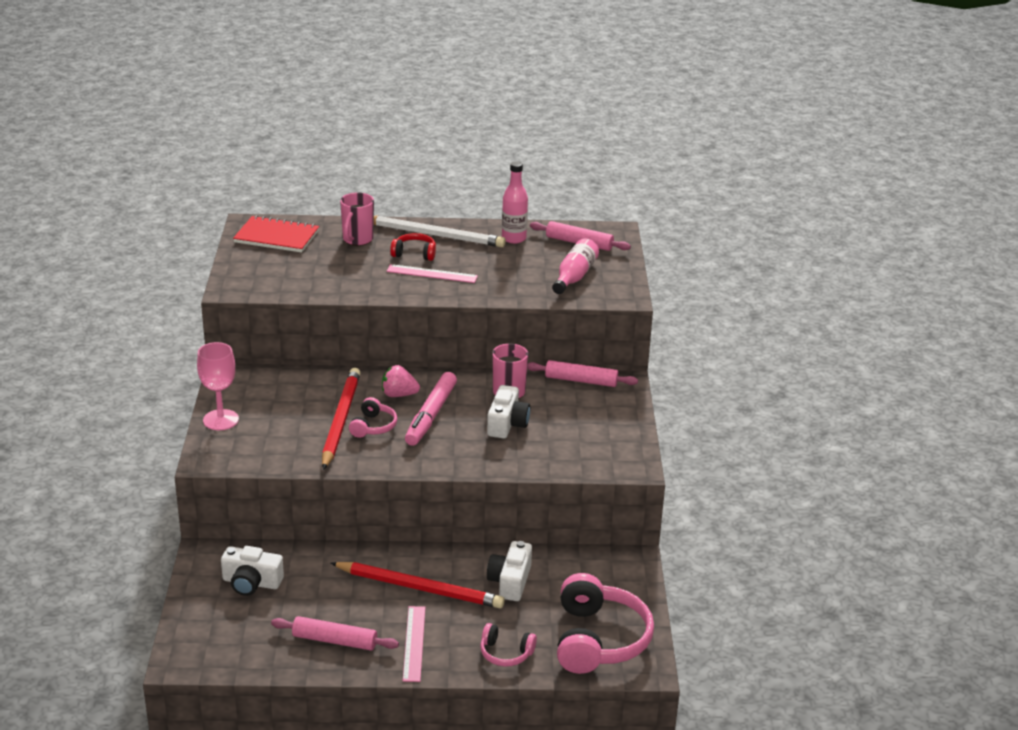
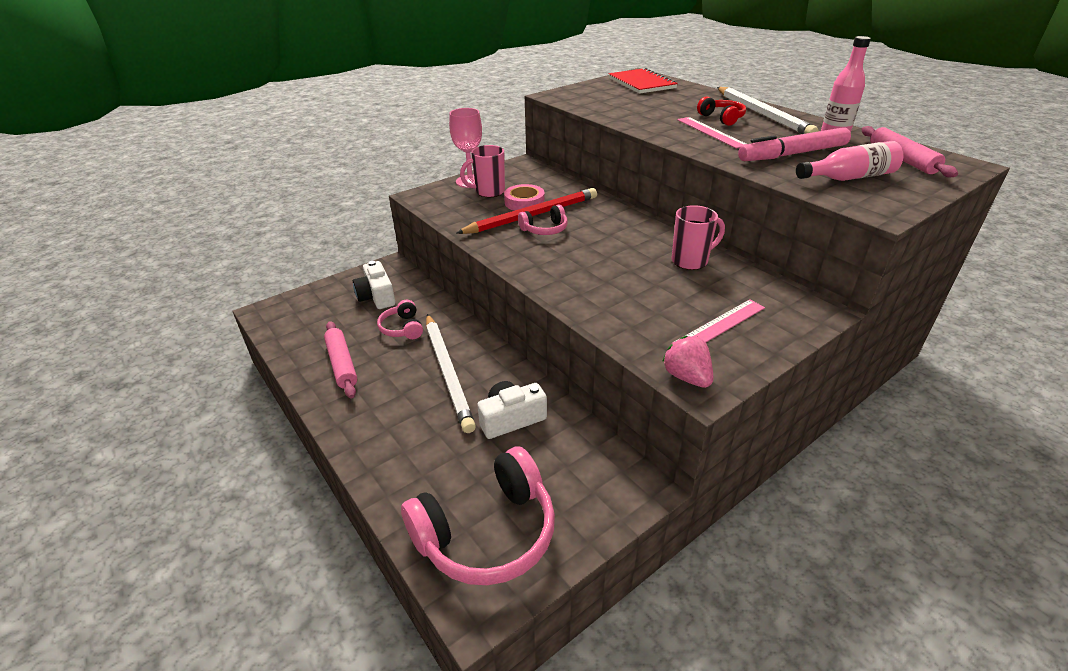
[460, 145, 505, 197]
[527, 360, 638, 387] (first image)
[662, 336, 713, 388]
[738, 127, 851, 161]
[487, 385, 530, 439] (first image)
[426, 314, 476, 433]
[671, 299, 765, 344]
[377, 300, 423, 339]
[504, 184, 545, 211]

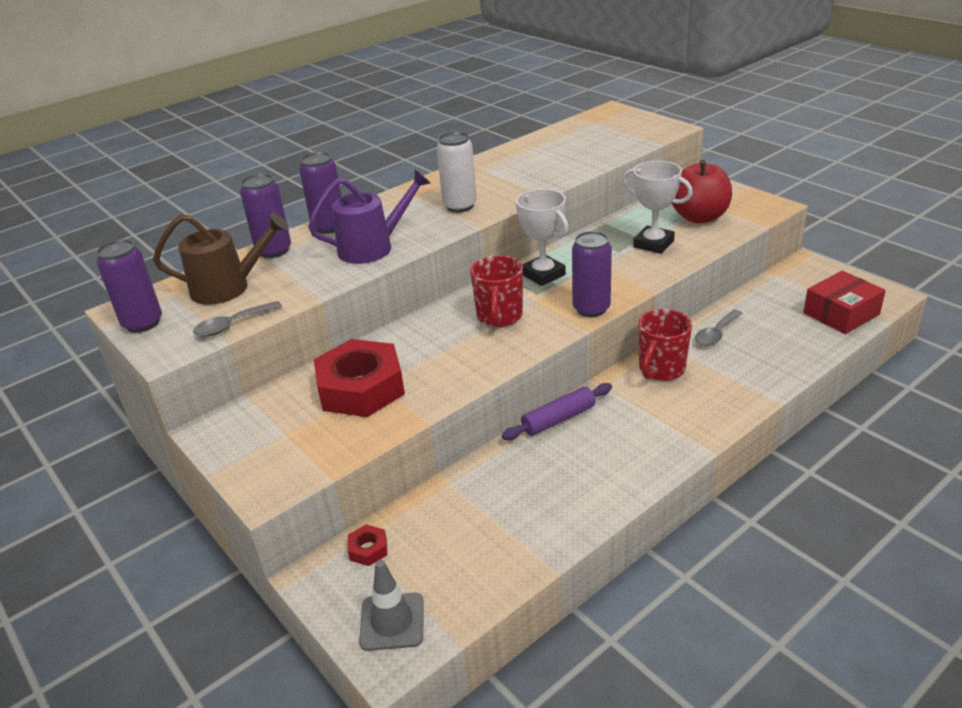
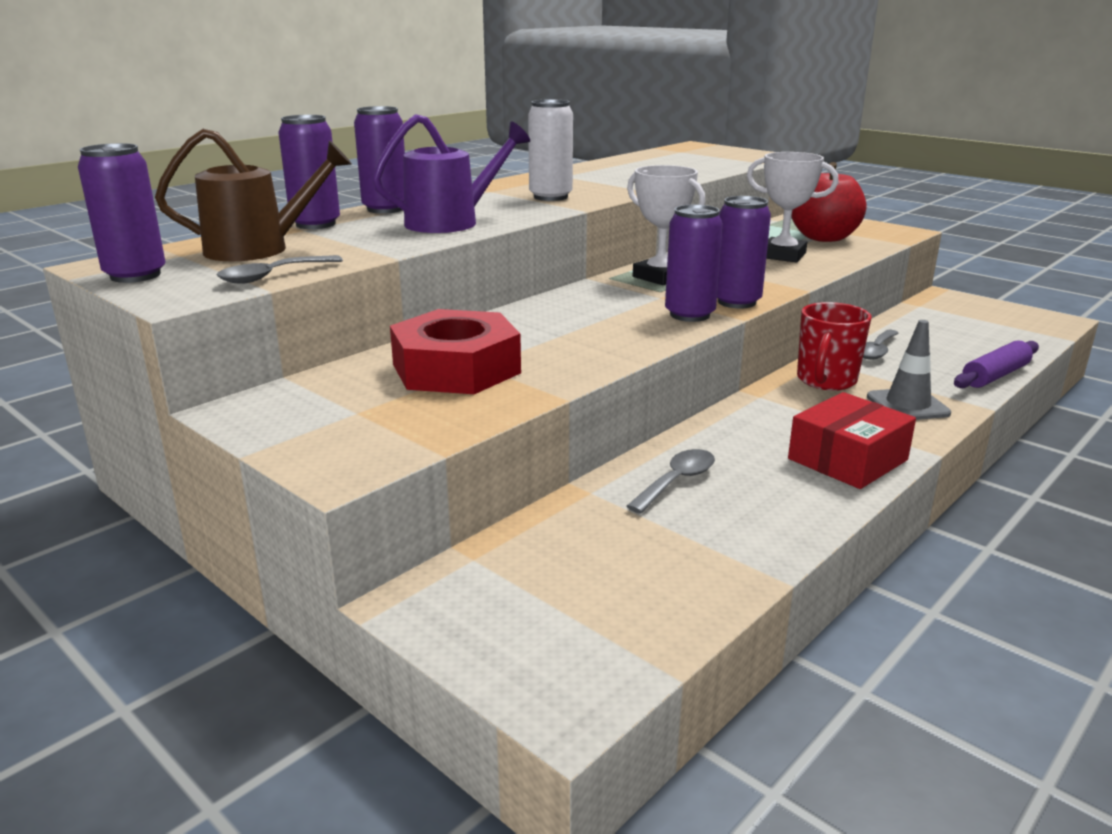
[470, 255, 523, 327] (first image)
[788, 392, 916, 489]
[954, 340, 1039, 388]
[348, 524, 387, 566] (first image)
[867, 320, 951, 420]
[665, 205, 723, 322]
[626, 449, 715, 514]

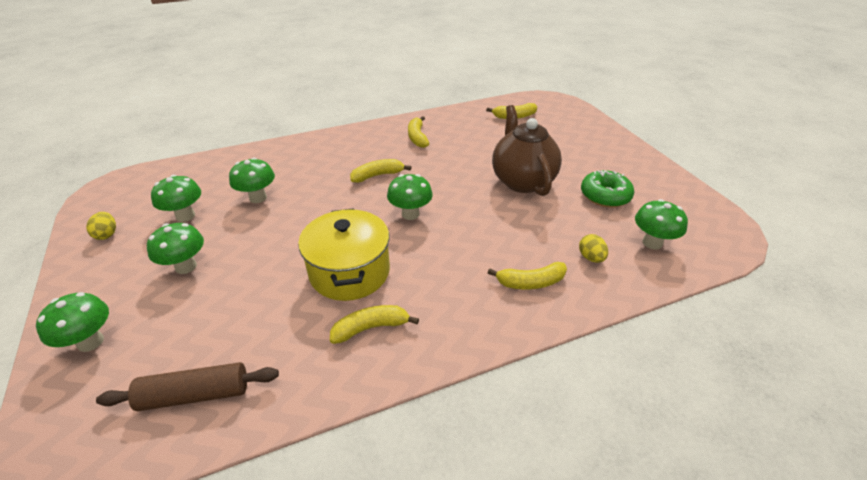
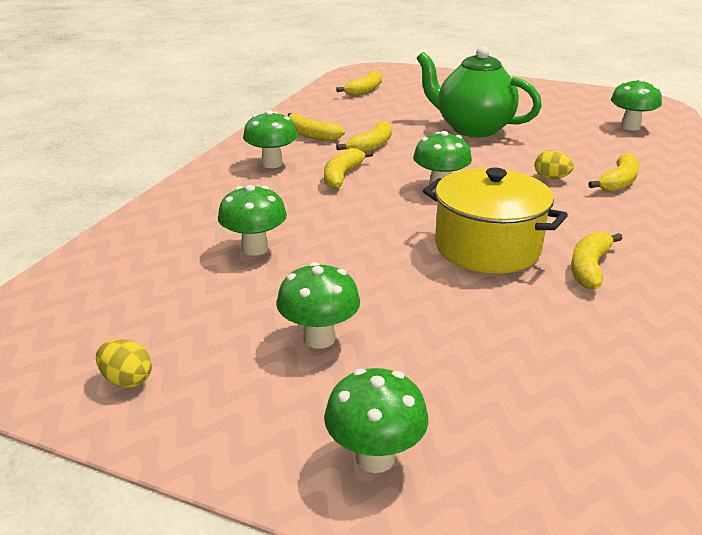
[416, 46, 542, 137]
[581, 170, 634, 208] (first image)
[243, 110, 298, 168]
[535, 150, 574, 179]
[96, 362, 279, 411] (first image)
[336, 121, 392, 152]

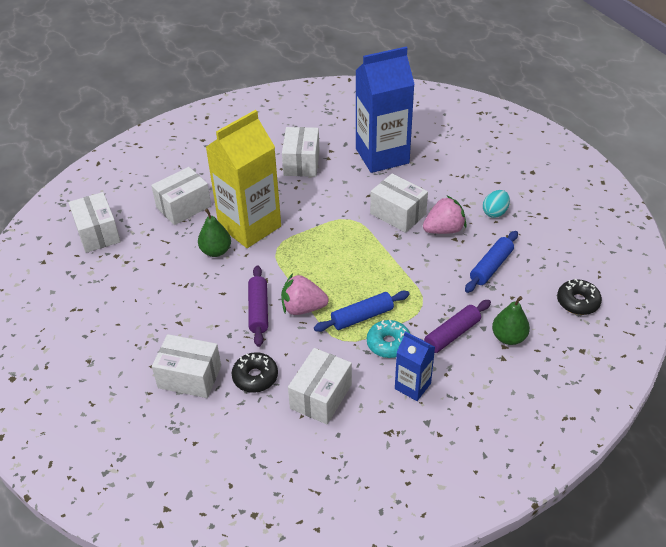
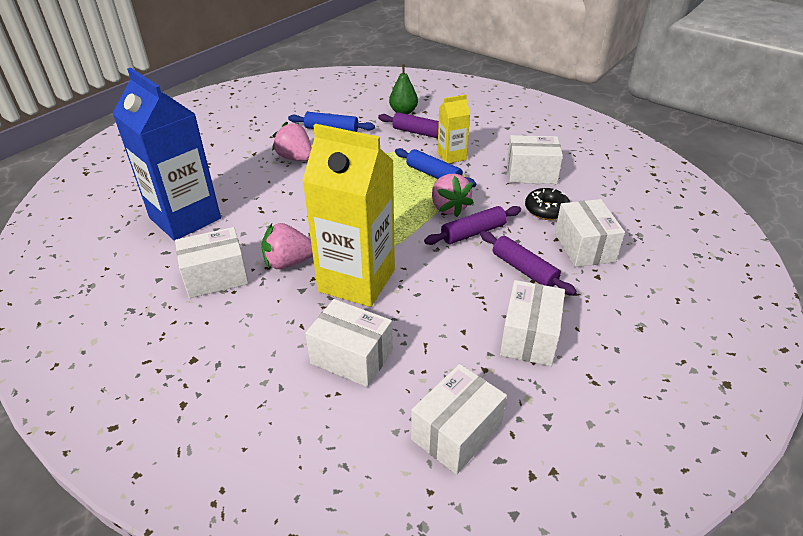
[500, 280, 565, 366]
[483, 190, 510, 218] (first image)
[198, 209, 231, 257] (first image)
[557, 279, 602, 315] (first image)
[437, 95, 470, 163]
[395, 331, 435, 401] (first image)
[261, 223, 313, 269]
[480, 231, 577, 296]

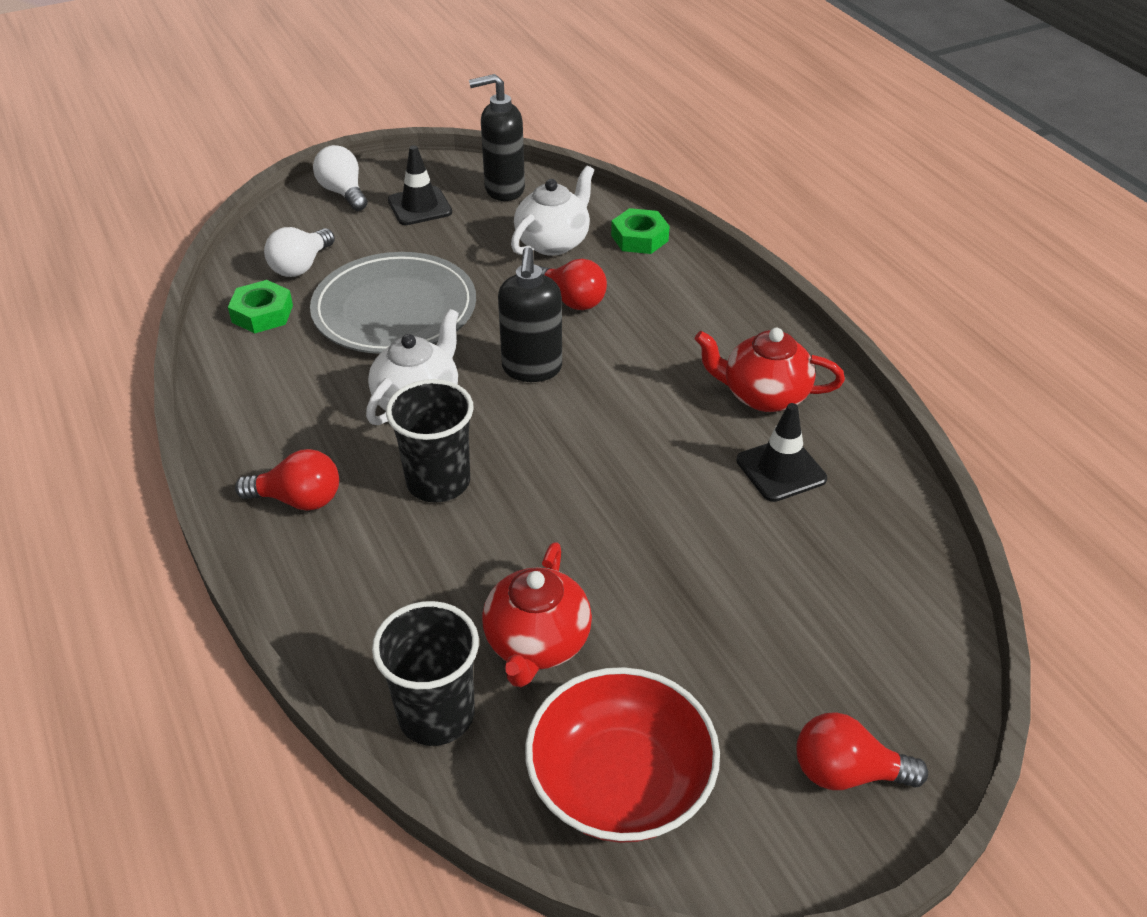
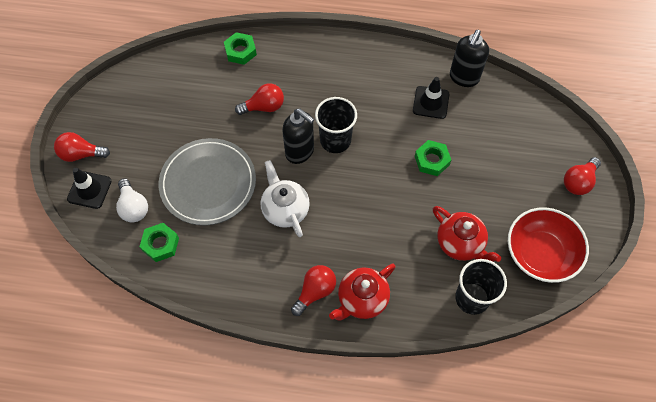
[450, 30, 489, 87]
[54, 132, 110, 162]
[67, 168, 111, 209]
[511, 166, 594, 256] (first image)
[329, 264, 396, 321]
[315, 97, 357, 153]
[415, 140, 451, 176]

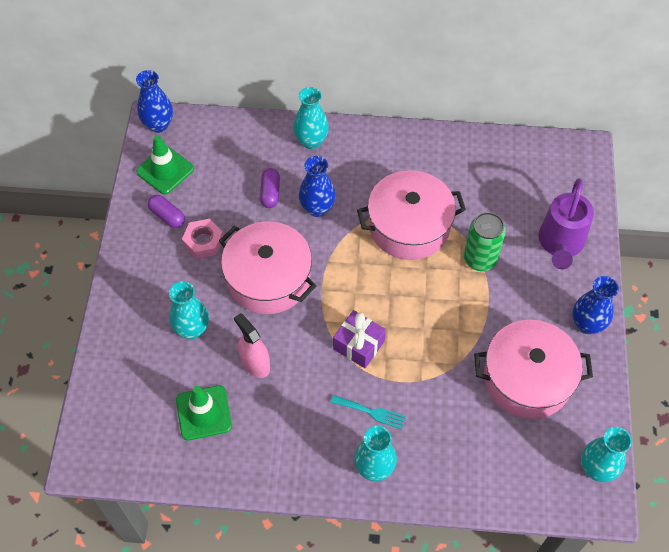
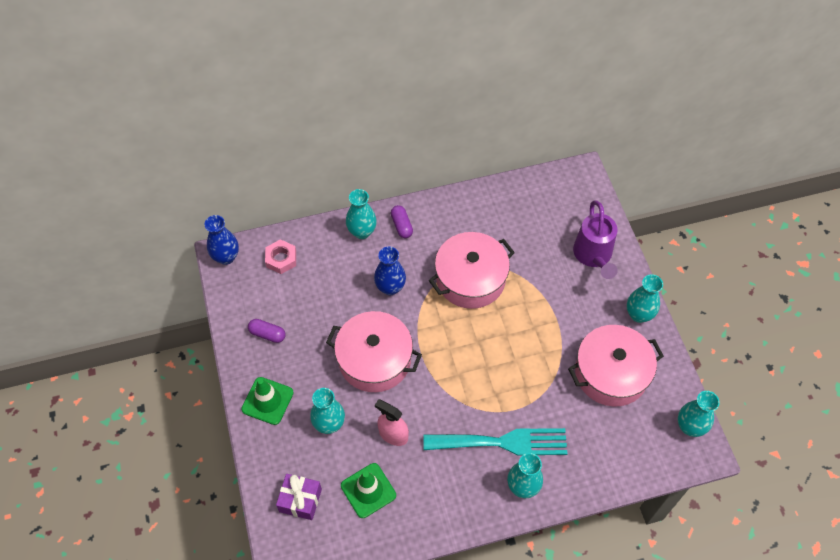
[241, 377, 294, 425]
[391, 205, 413, 238]
[464, 212, 506, 271] (first image)
[265, 239, 296, 274]
[627, 274, 663, 323]
[276, 474, 322, 520]
[423, 428, 568, 456]

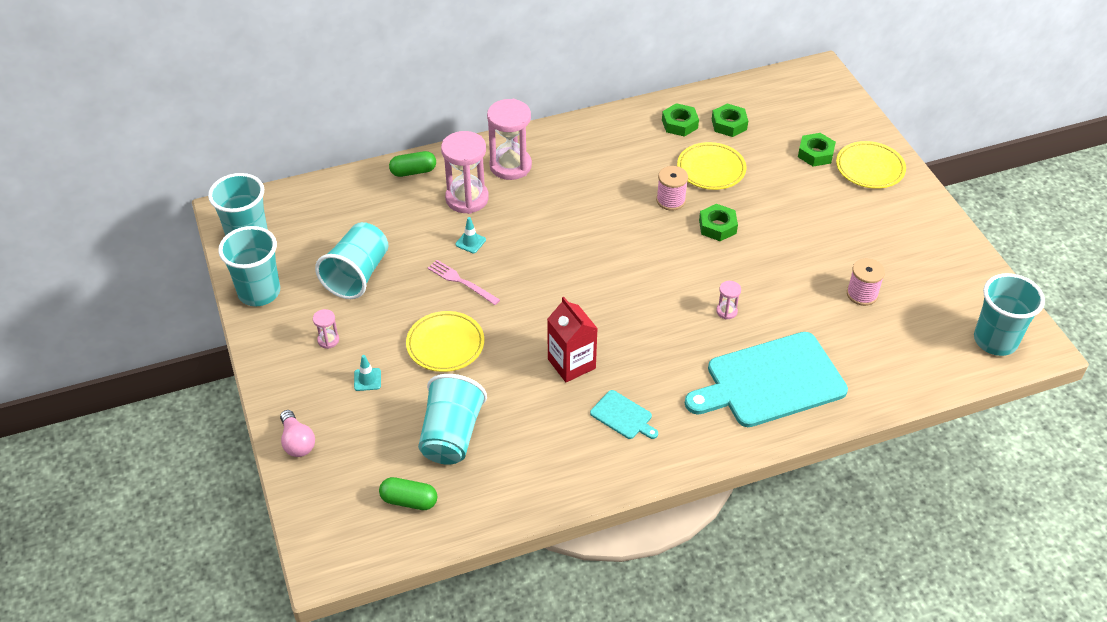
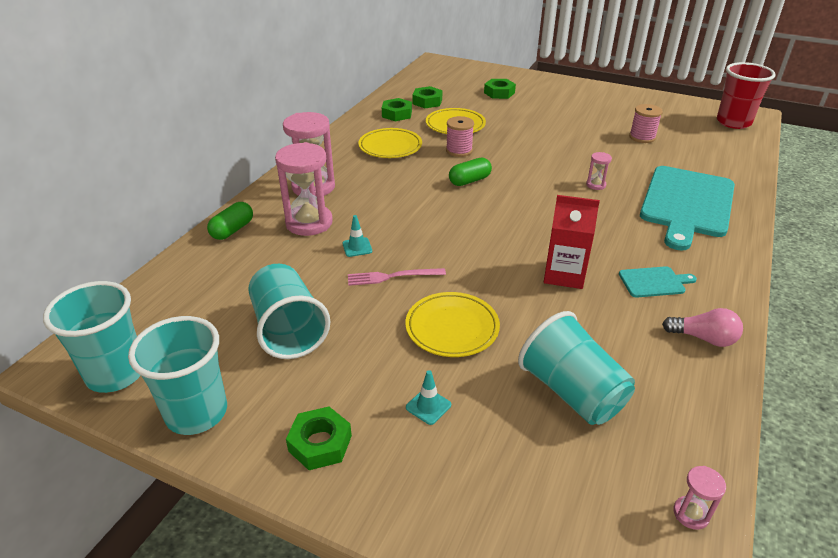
[358, 128, 422, 158]
[286, 407, 352, 470]
[717, 62, 776, 129]
[673, 466, 726, 530]
[662, 308, 743, 347]
[449, 158, 492, 186]

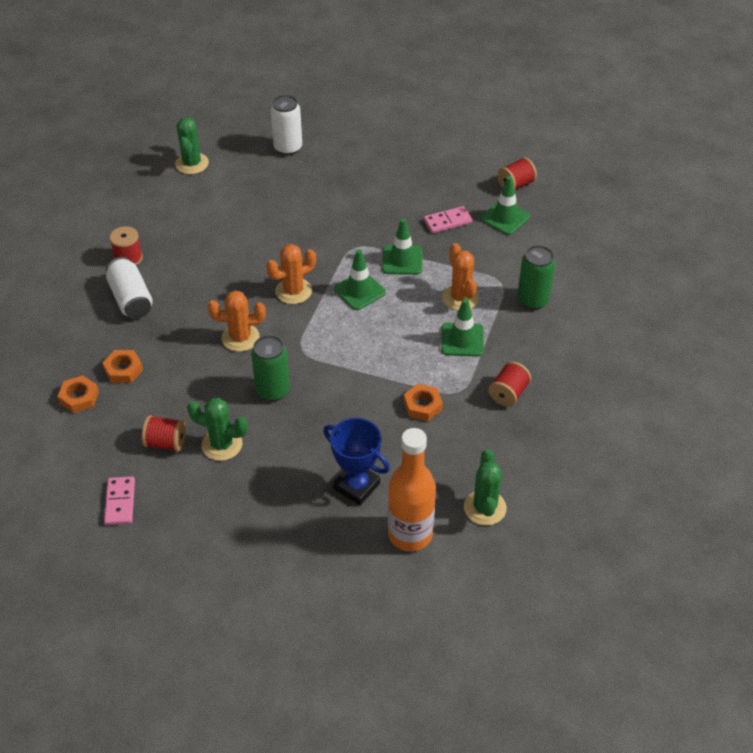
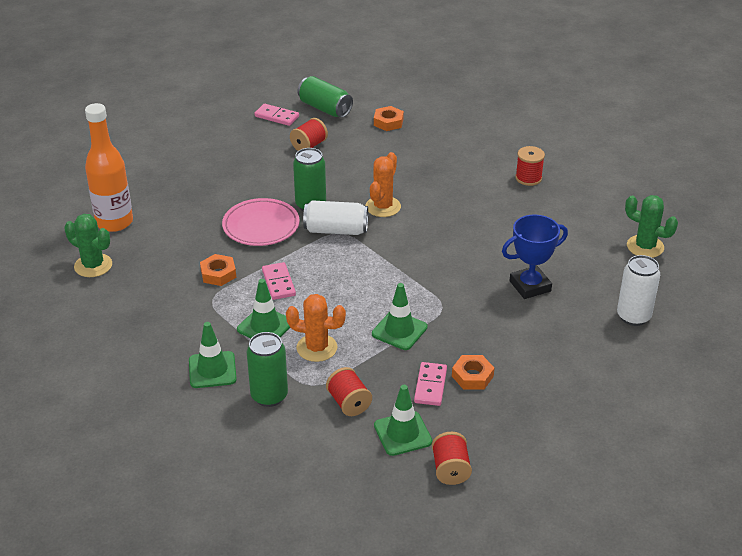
[266, 244, 316, 304] (first image)
[189, 322, 237, 388]
[303, 200, 368, 235]
[452, 355, 494, 389]
[326, 367, 372, 416]
[187, 398, 248, 461] (first image)
[502, 215, 568, 299]
[298, 76, 353, 118]
[222, 198, 300, 246]
[262, 262, 296, 300]

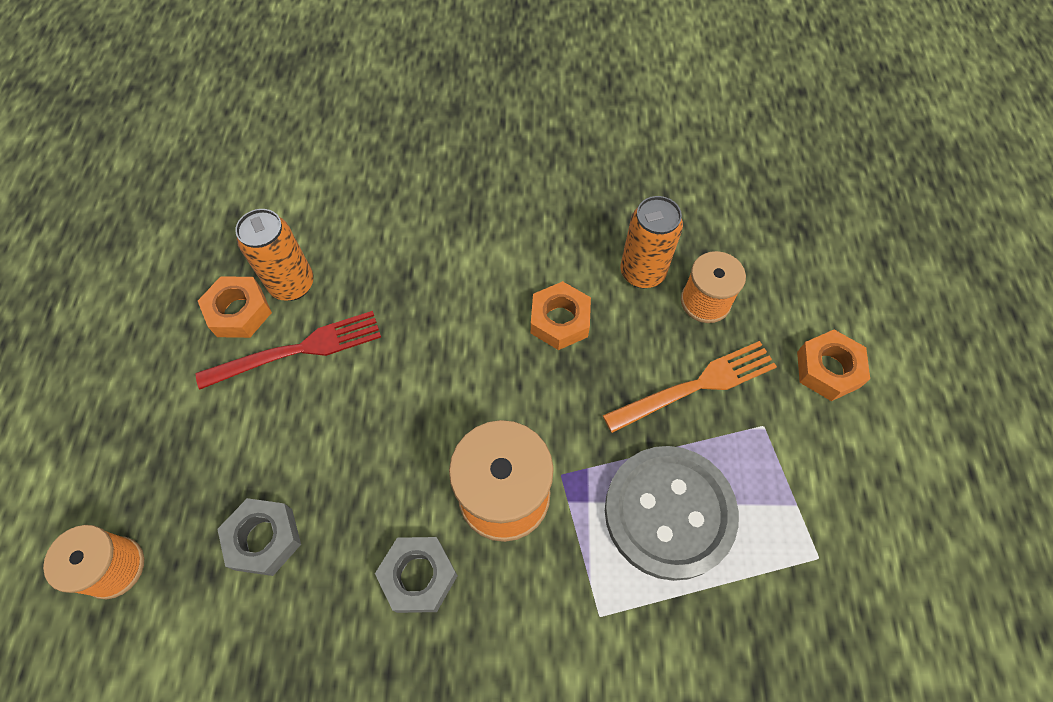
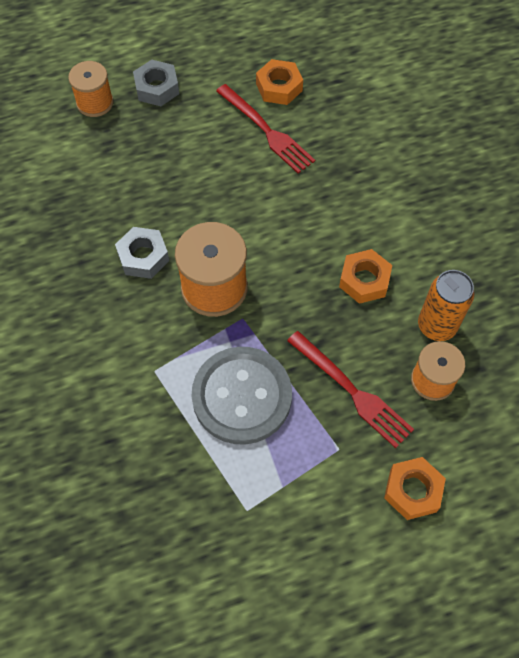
[235, 209, 314, 301] (first image)
[287, 331, 414, 448]
[133, 60, 179, 106]

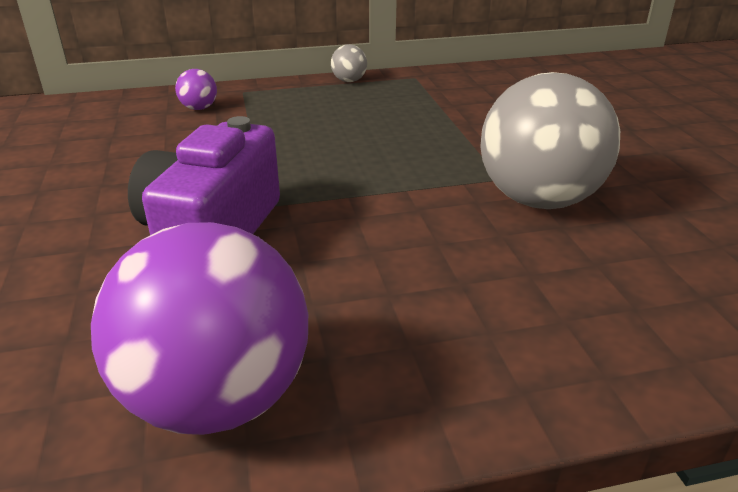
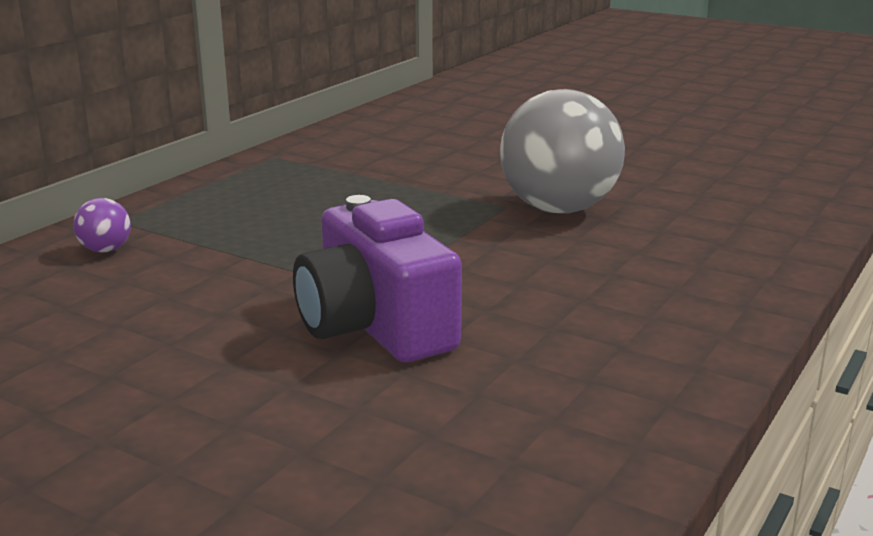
[331, 44, 367, 82] (first image)
[91, 222, 308, 435] (first image)

